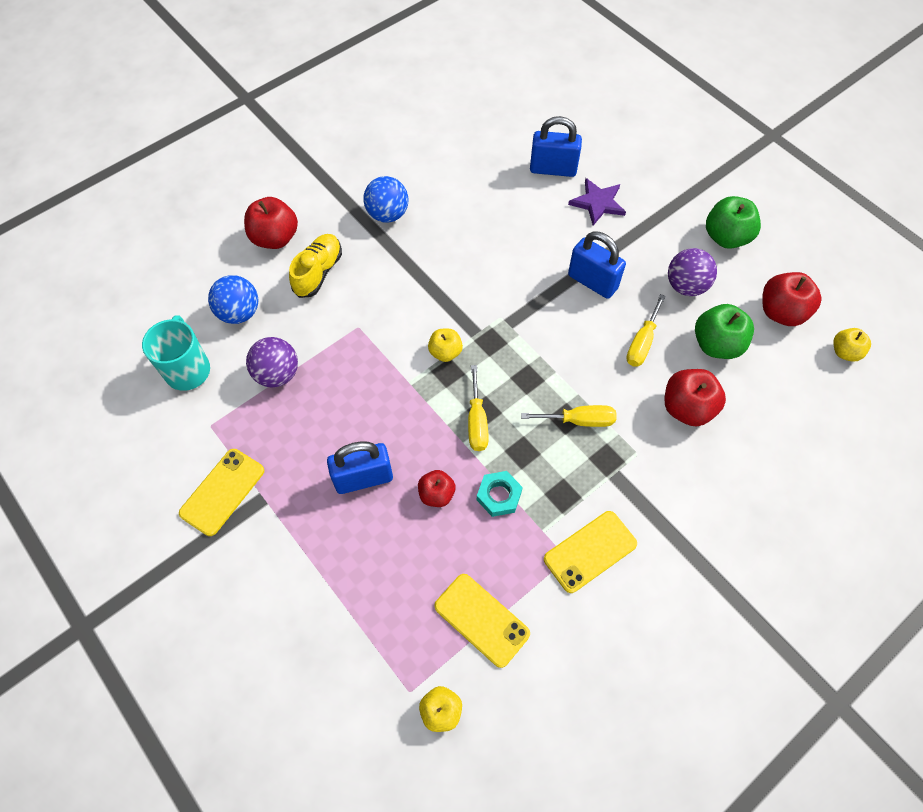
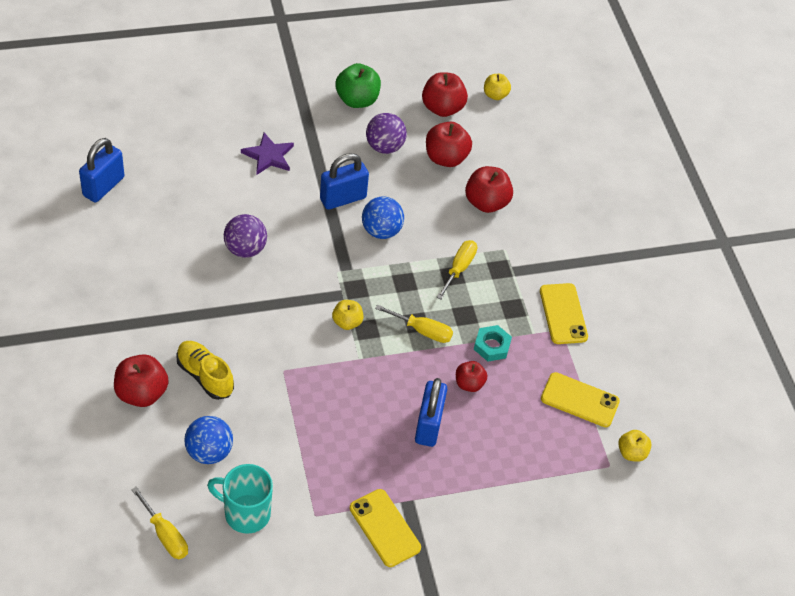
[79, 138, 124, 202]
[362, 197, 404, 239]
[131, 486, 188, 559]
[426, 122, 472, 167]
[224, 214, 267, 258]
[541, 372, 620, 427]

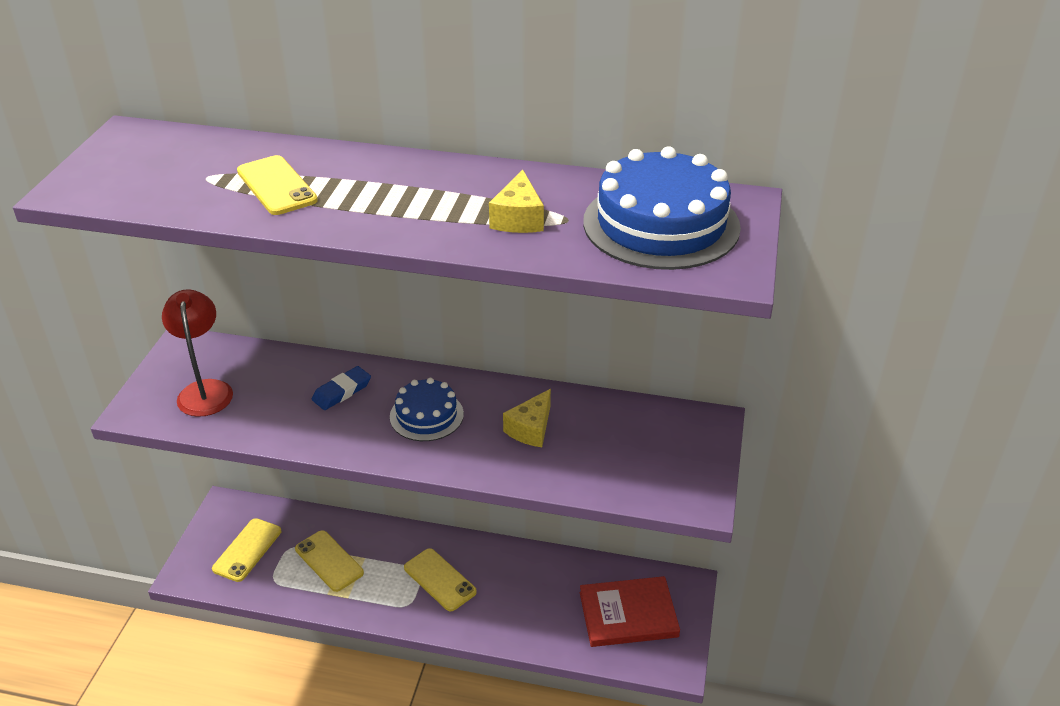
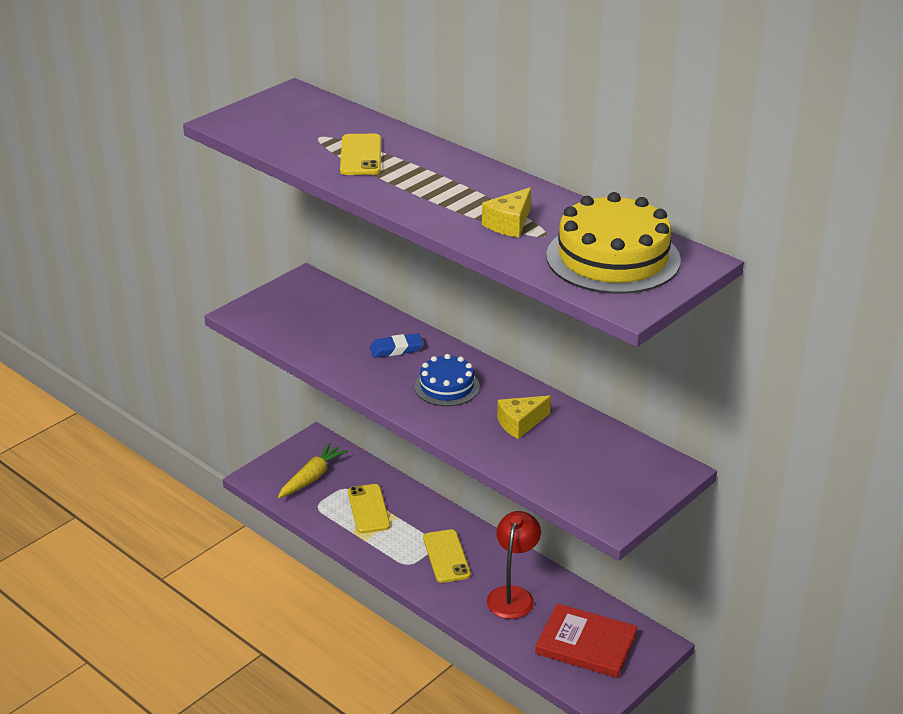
[546, 192, 681, 294]
[487, 511, 541, 619]
[278, 443, 348, 498]

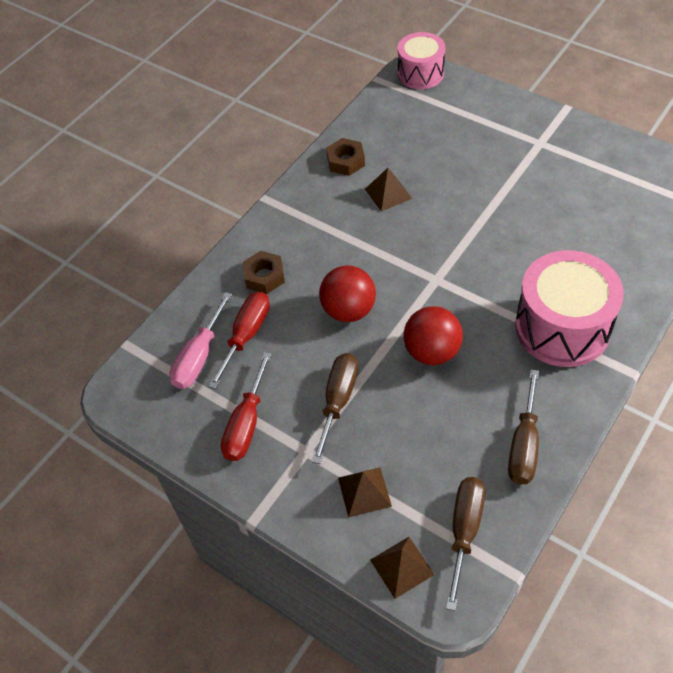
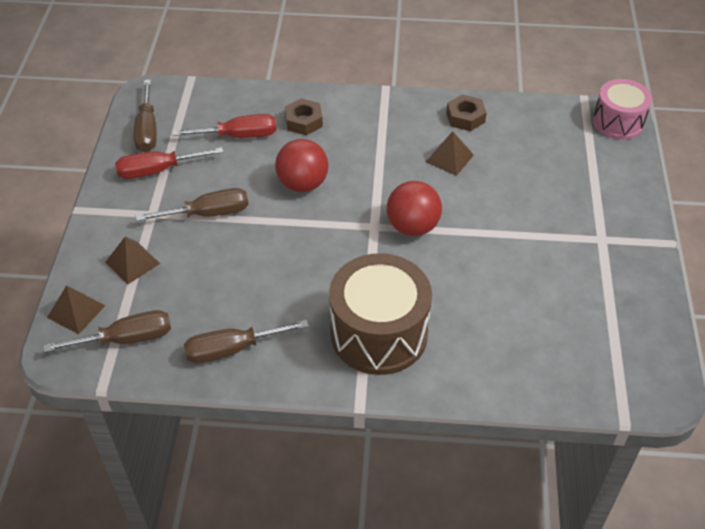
[329, 253, 432, 375]
[169, 292, 232, 389] (first image)
[387, 181, 442, 236]
[134, 80, 157, 152]

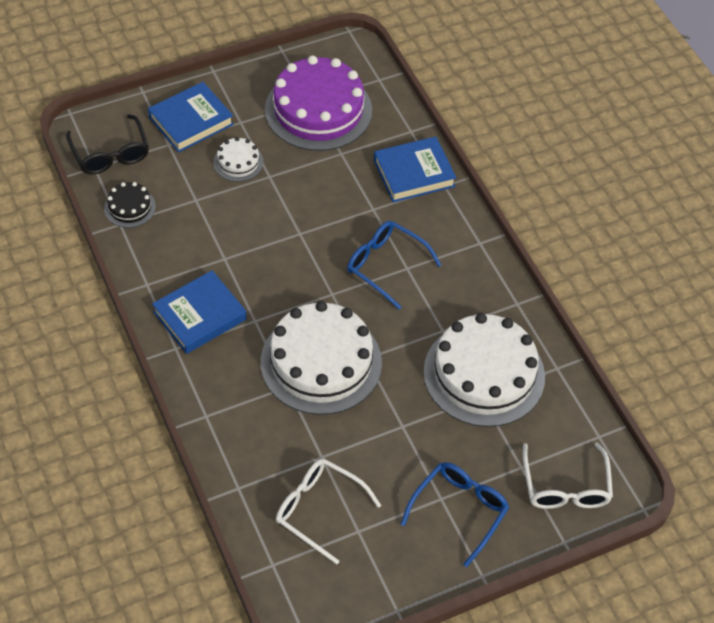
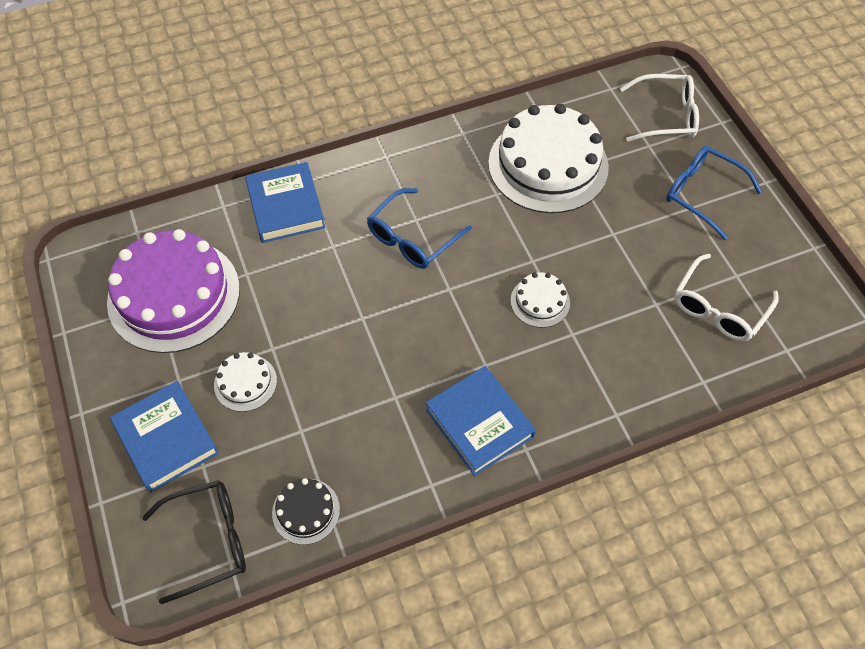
[510, 272, 570, 328]

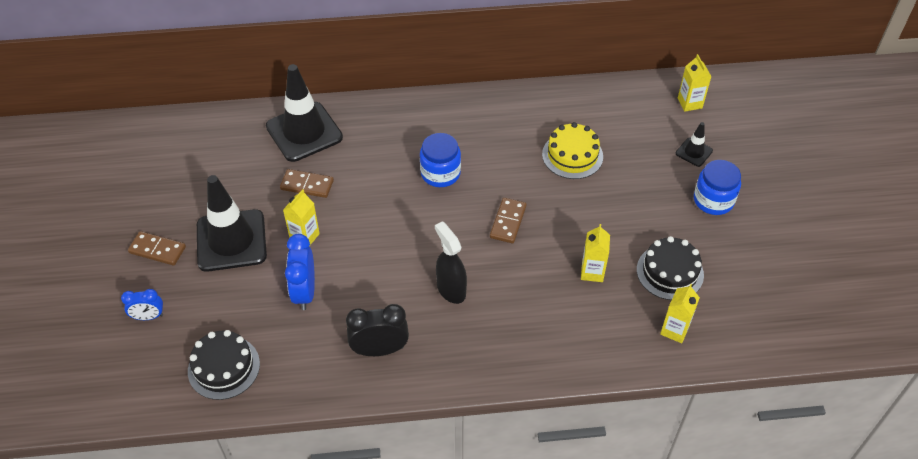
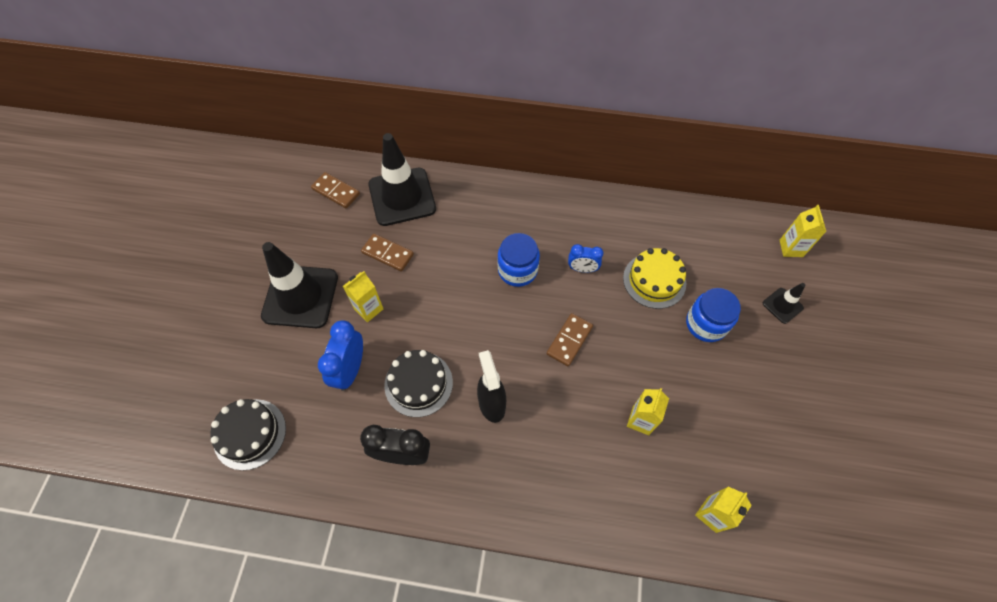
[686, 288, 741, 342]
[311, 172, 360, 208]
[384, 350, 453, 417]
[568, 244, 603, 273]

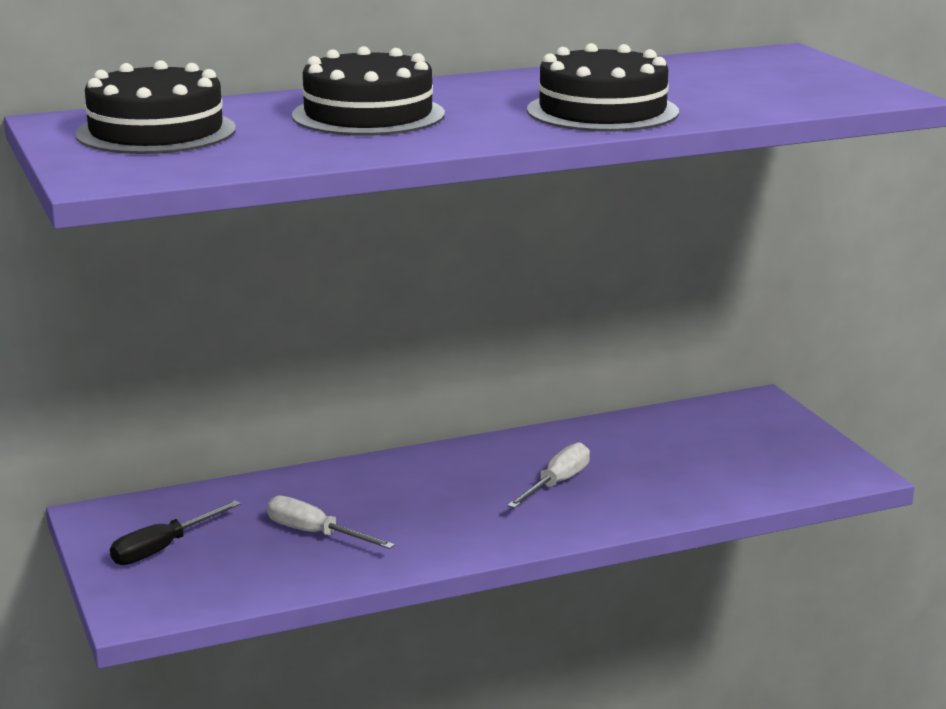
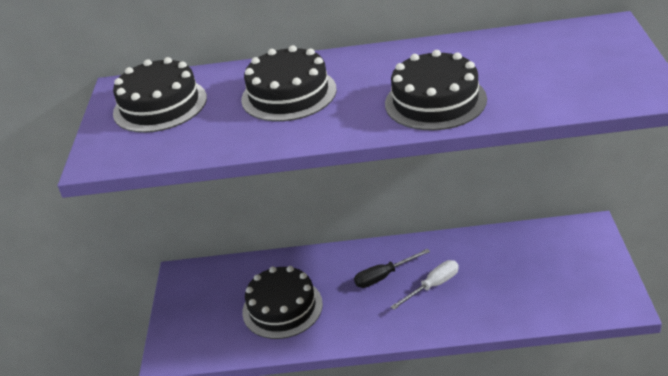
[242, 266, 323, 339]
[354, 249, 430, 288]

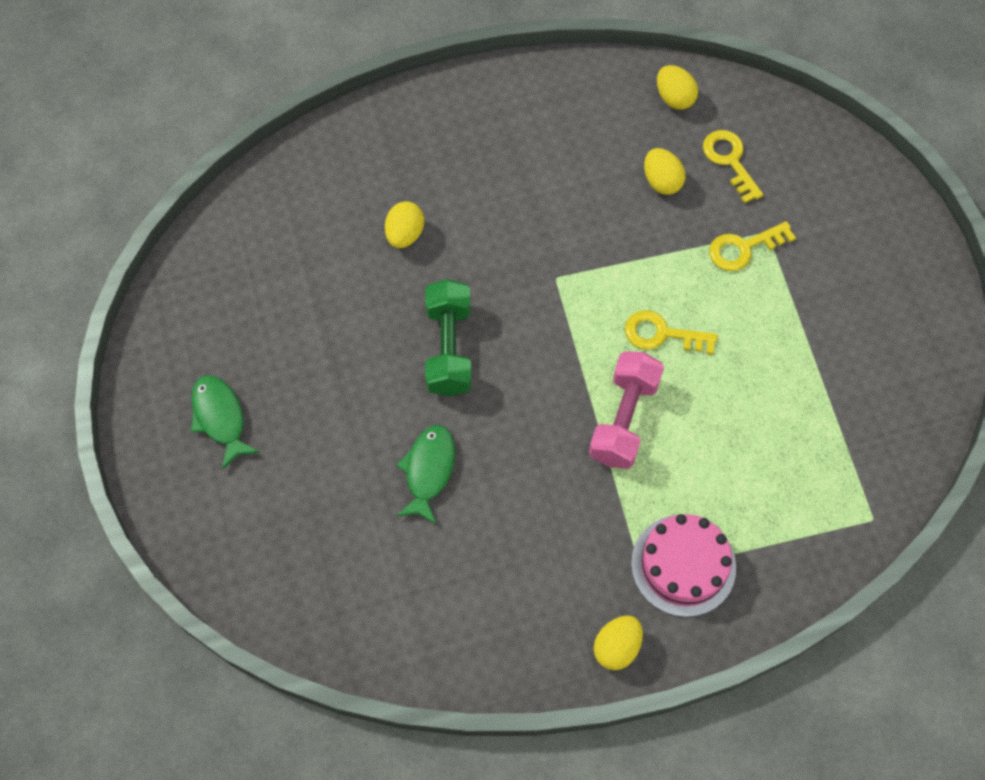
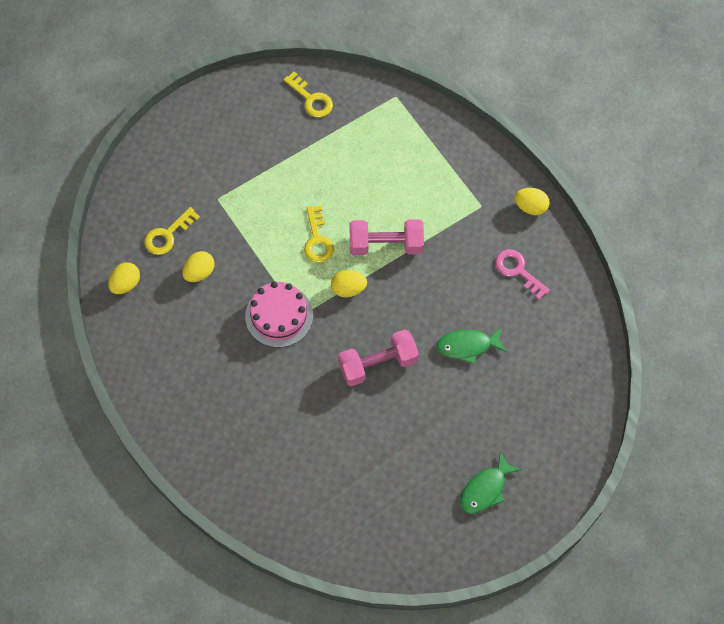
[331, 270, 367, 297]
[283, 71, 333, 117]
[338, 330, 419, 386]
[245, 282, 313, 348]
[495, 249, 550, 300]

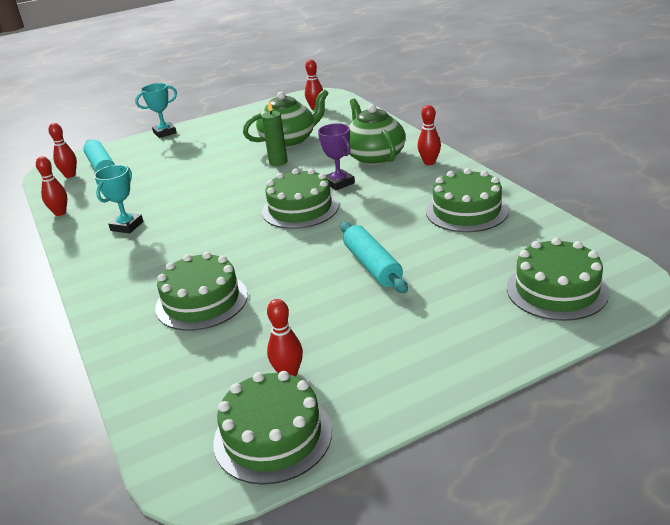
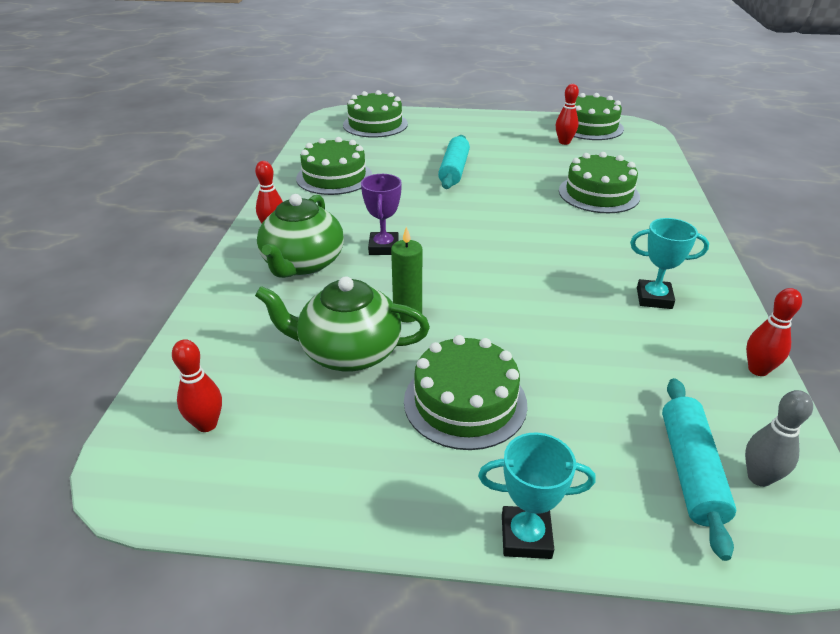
[745, 390, 813, 487]
[630, 218, 709, 309]
[404, 335, 528, 450]

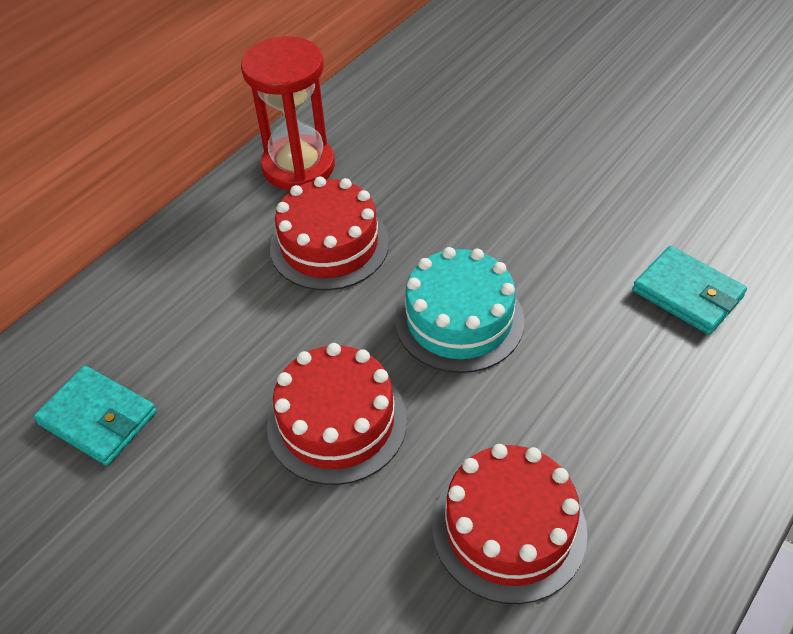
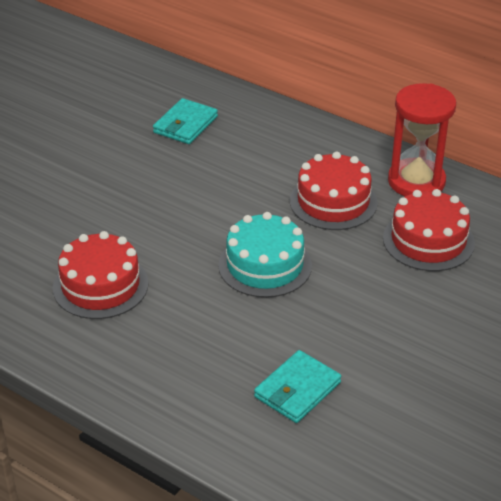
[383, 189, 475, 271]

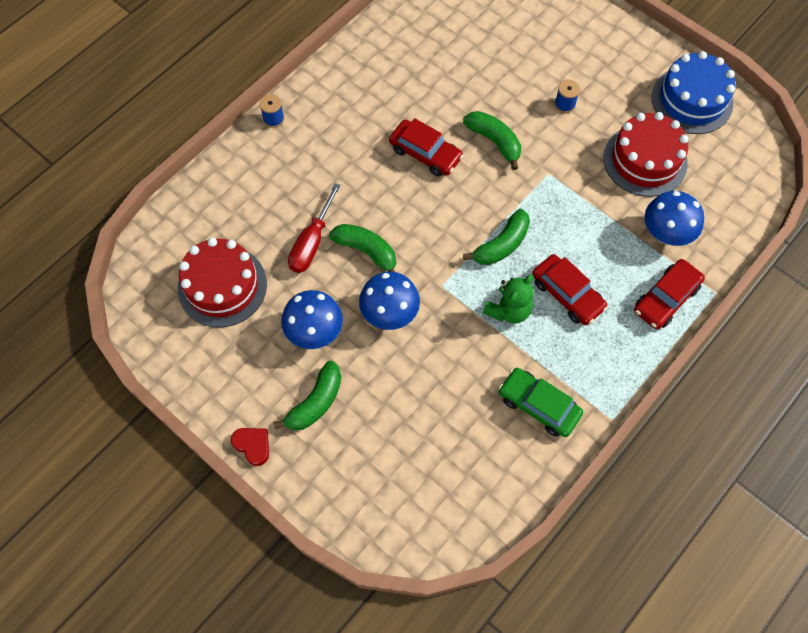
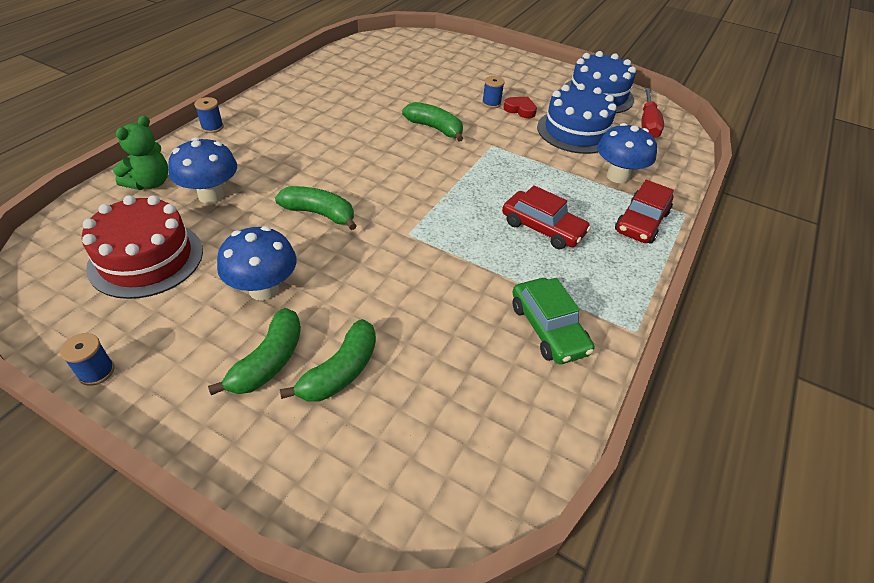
[537, 84, 617, 154]
[389, 118, 464, 177] (first image)
[641, 88, 664, 138]
[280, 319, 376, 402]
[168, 137, 237, 204]
[113, 115, 169, 190]
[513, 278, 594, 364]
[503, 97, 537, 118]
[60, 333, 114, 386]

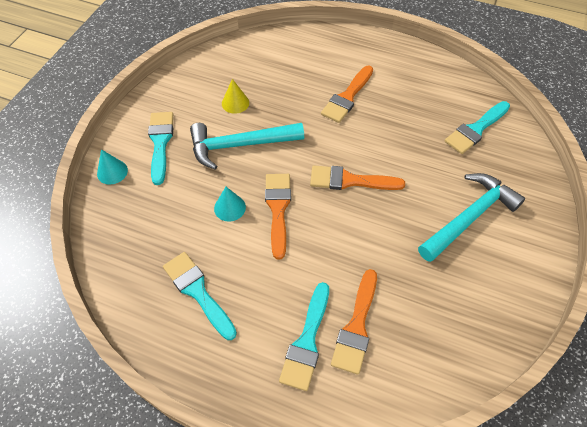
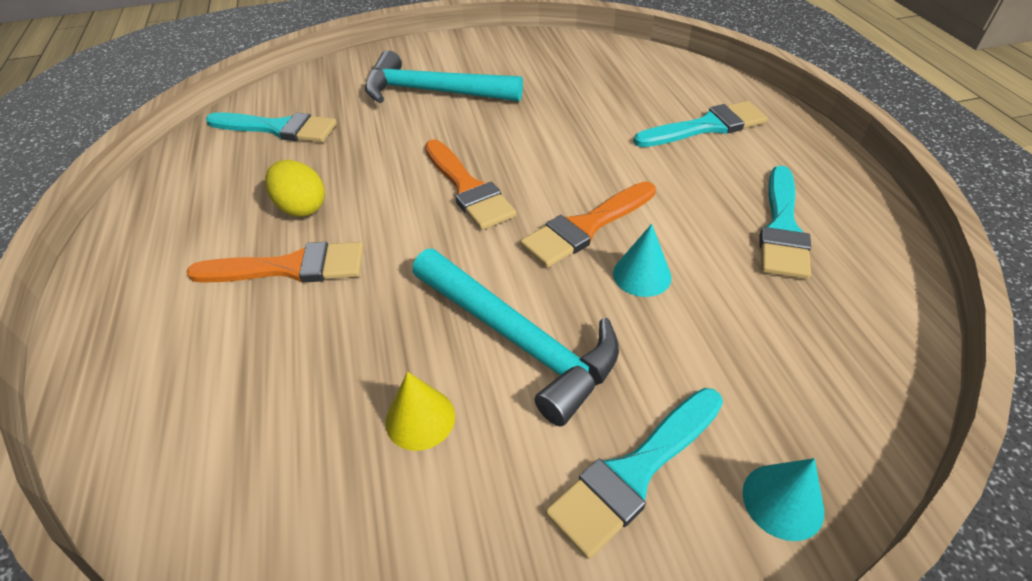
[331, 269, 377, 375] (first image)
[265, 160, 325, 217]

